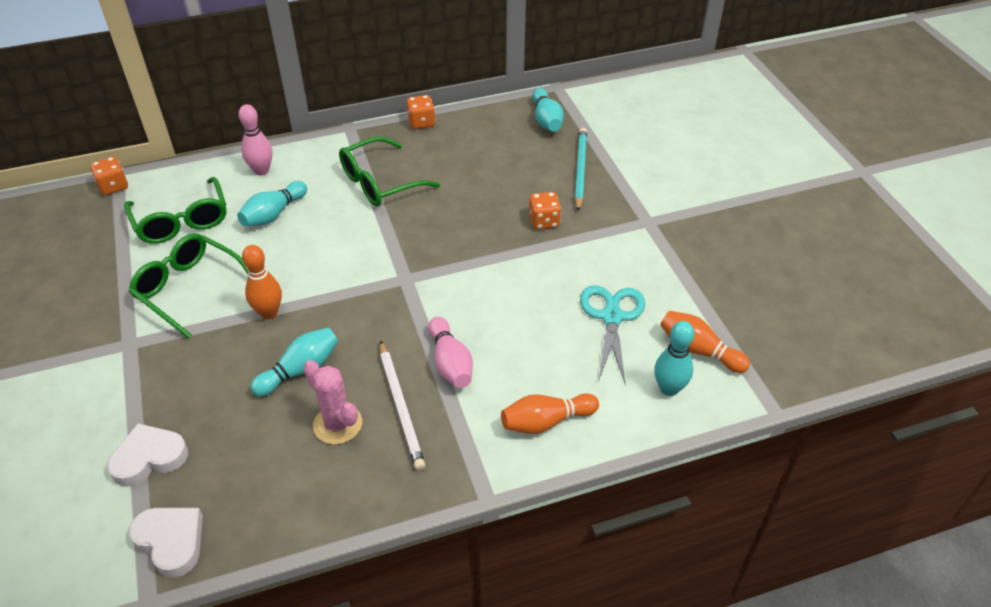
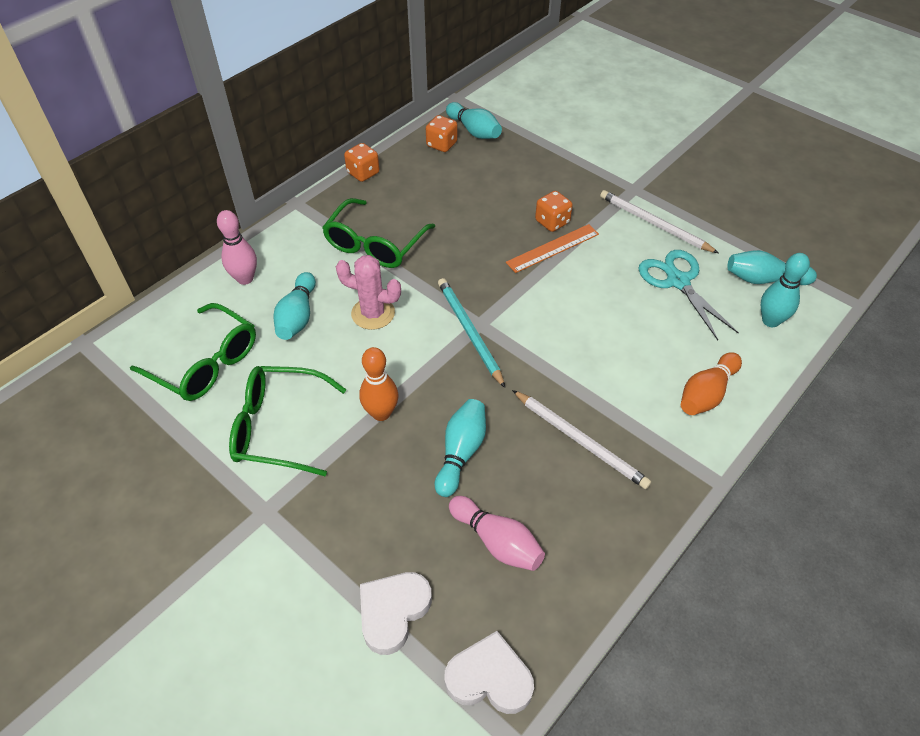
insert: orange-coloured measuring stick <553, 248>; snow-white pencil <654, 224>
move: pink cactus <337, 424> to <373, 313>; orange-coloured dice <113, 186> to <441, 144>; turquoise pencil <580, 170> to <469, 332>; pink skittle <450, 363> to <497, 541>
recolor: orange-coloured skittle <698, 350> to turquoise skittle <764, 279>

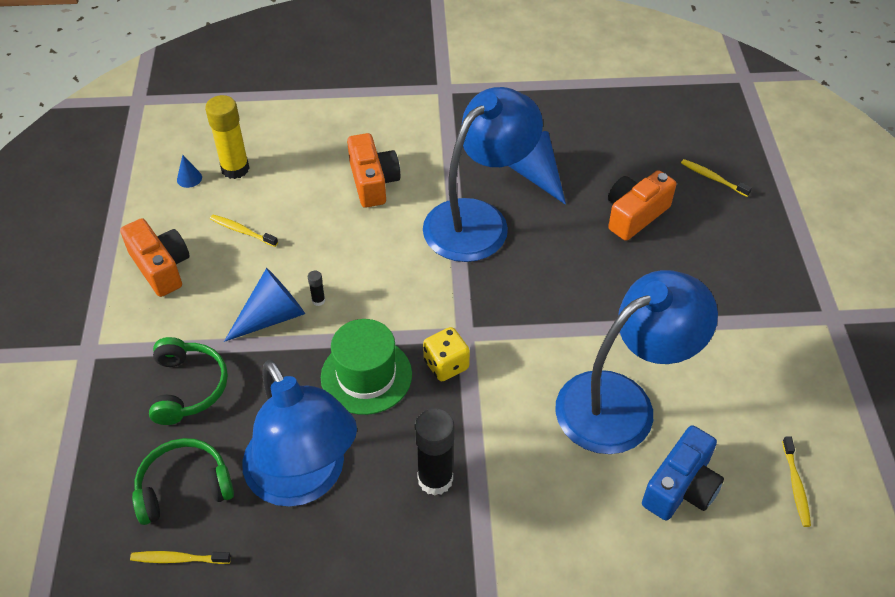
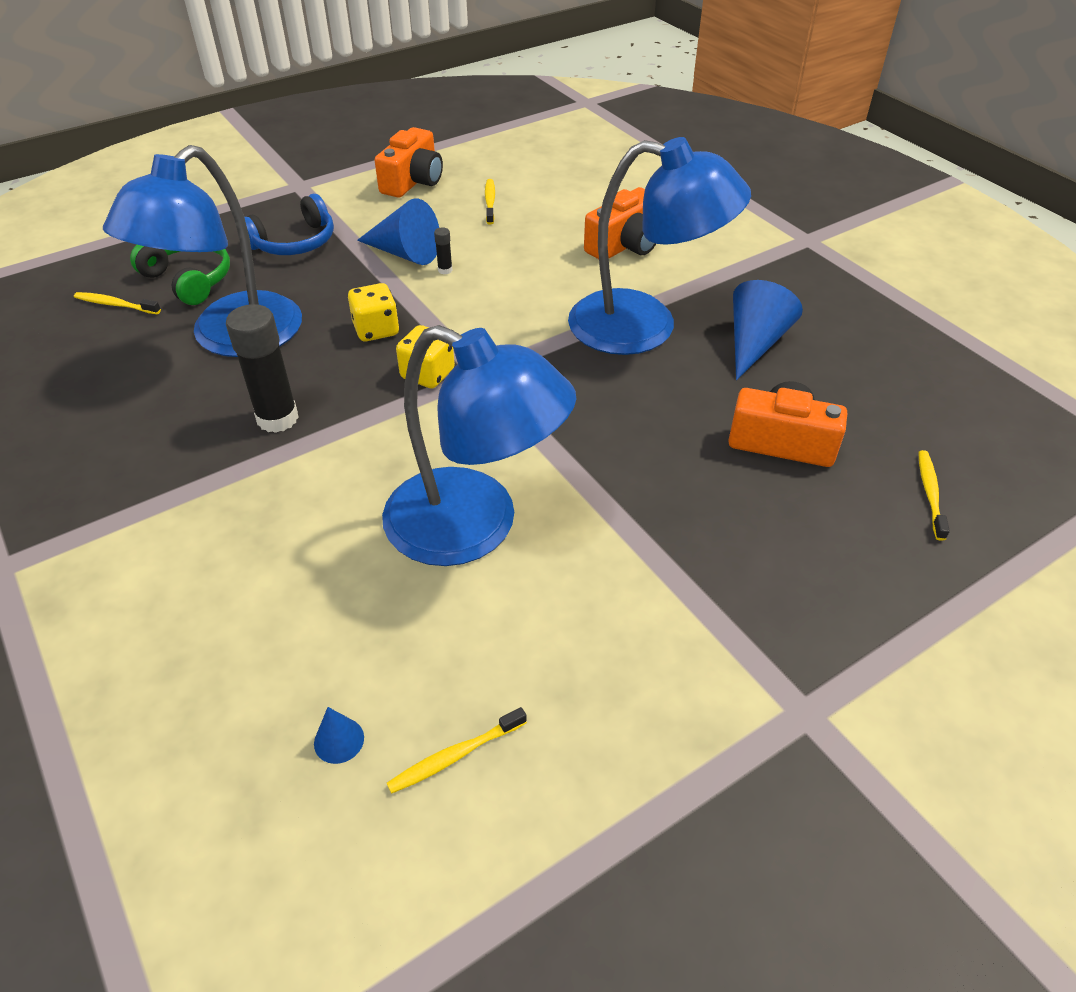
delete: golden stick of glue <235, 169>; royal blue compact camera <681, 487>
move: royal blue cone <189, 178> to <339, 740>
replace: leaf-green hat <366, 376> to golden dice <376, 330>
recolor: leaf-green over-ear headphones <188, 387> to royal blue over-ear headphones <294, 242>
rotate: golden tooth brush <178, 559> = <116, 305> 45 degrees counterclockwise

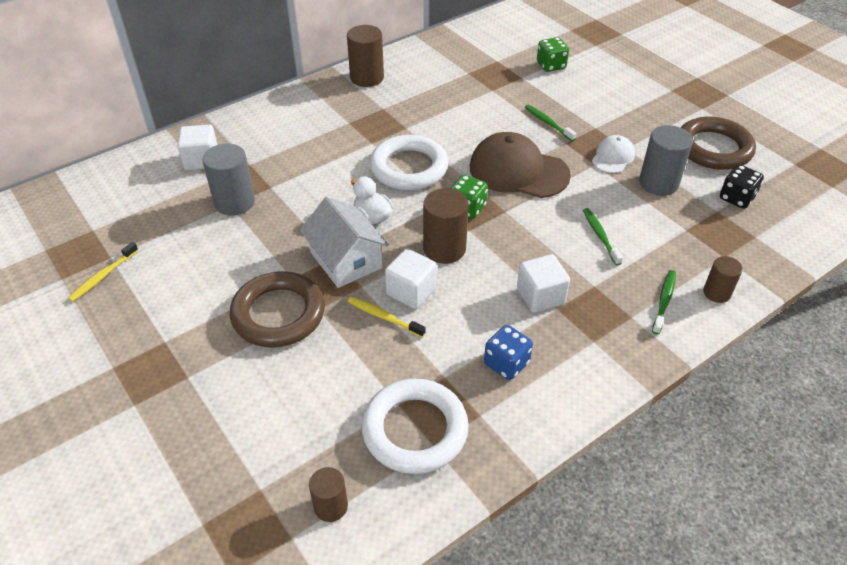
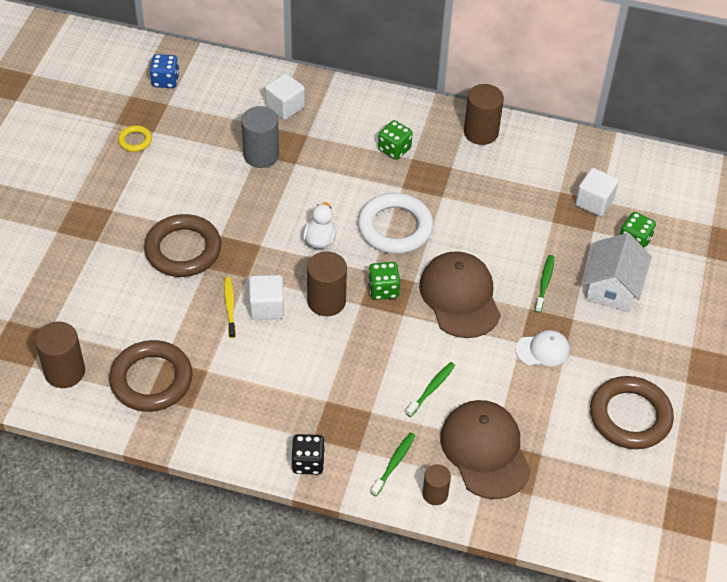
delete: ash-grey solid cylinder <658, 183>
insert: leaf-green dice <394, 149>; brown cap <485, 450>
move: royal blue dice <506, 363> to <165, 80>; ebony dice <736, 198> to <308, 462>; snow-white solid cube <540, 296> to <594, 202>; snow-white toy house <346, 260> to <613, 287>
replace: golden tooth brush <103, 276> to golden ring <135, 140>
recolor: snow-white ring <415, 430> to brown ring <151, 380>
rotate: leaf-green tooth brush <664, 301> = <394, 463> 45 degrees counterclockwise
resize: brown solid cylinder <331, 506> = <65, 372> x1.65

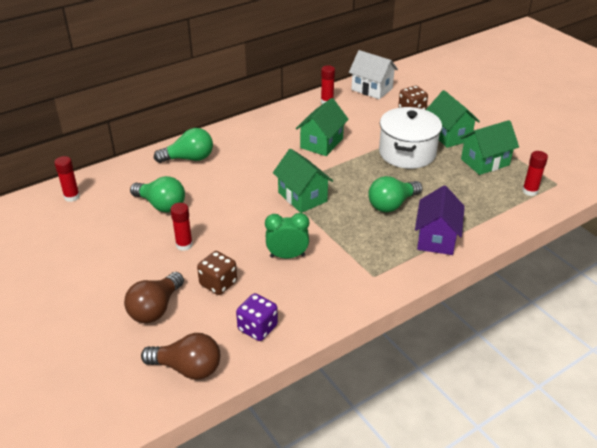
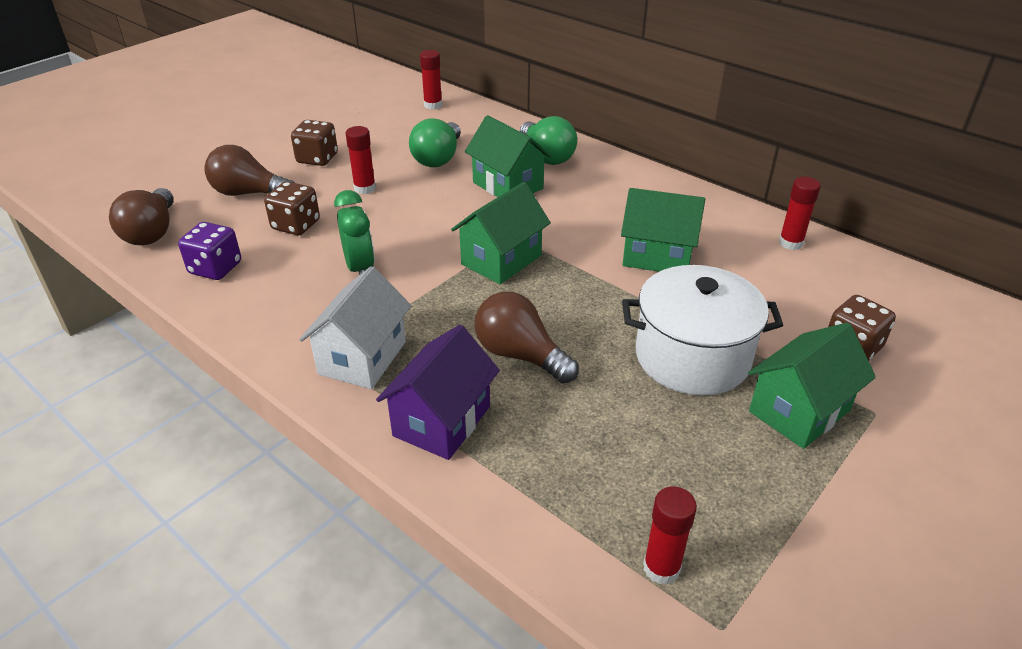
insert: brown dice <317, 158>
move: snow-white toy house <372, 89> to <362, 358>; leaf-green toy house <485, 162> to <508, 185>
recolor: leaf-green lightbulb <392, 204> to brown lightbulb <520, 355>
rotate: violet toy house <436, 238> = <442, 421> 60 degrees counterclockwise

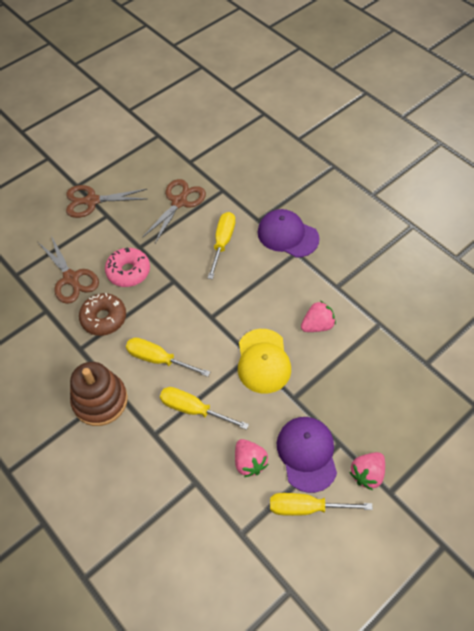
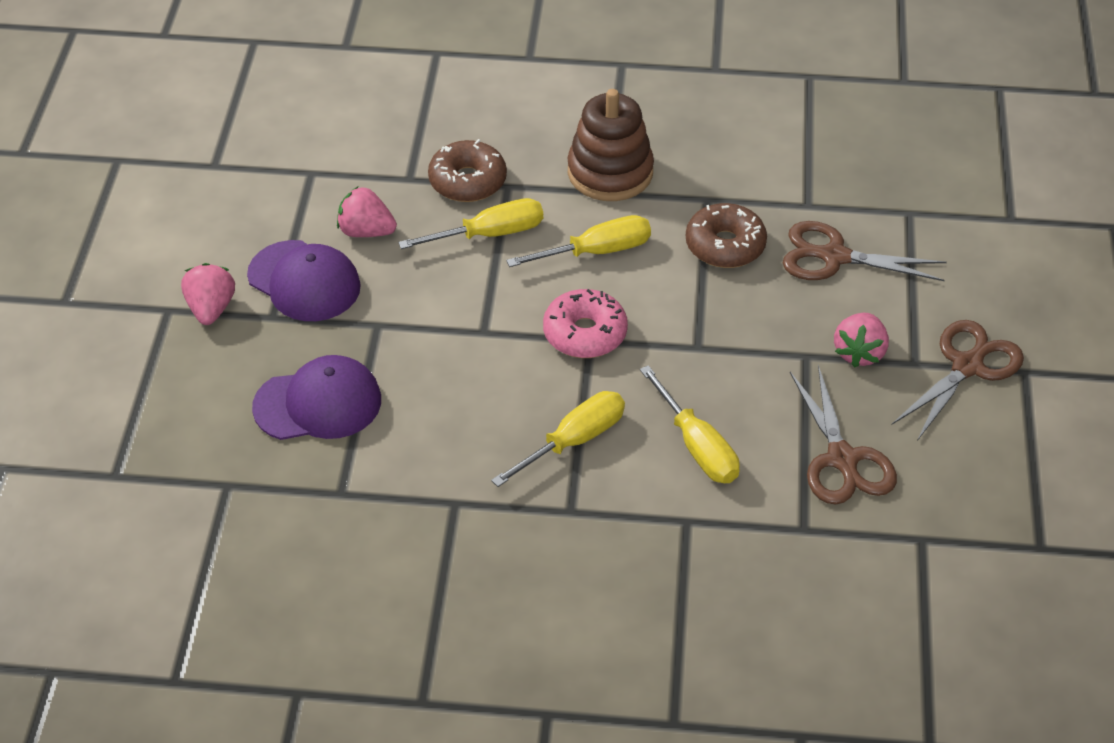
delete: golden cap <263, 361>
insert: brown doughnut <467, 181>
move: violet cap <287, 235> to <318, 403>; golden screwdriver <305, 507> to <575, 440>; pink doughnut <128, 271> to <585, 333>; pink berry <317, 325> to <859, 353>

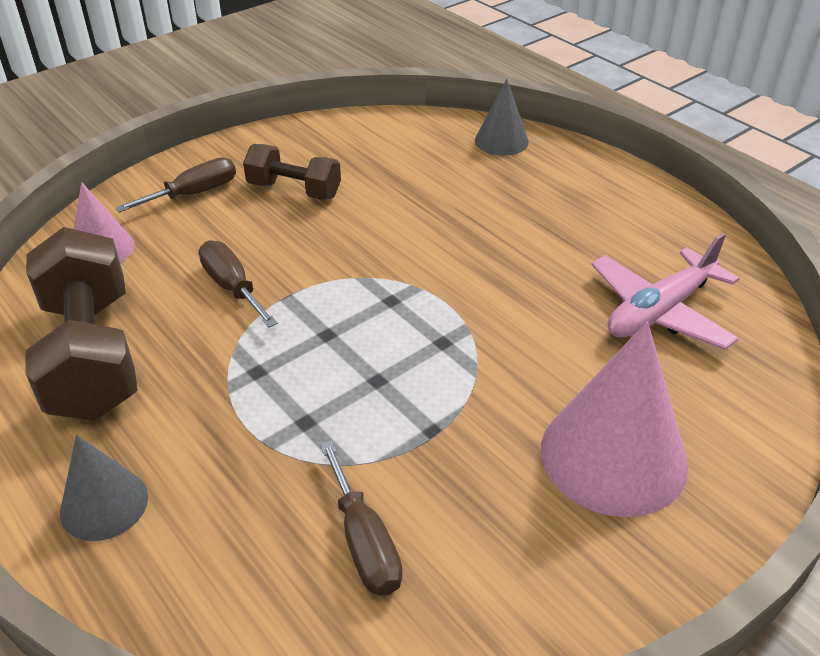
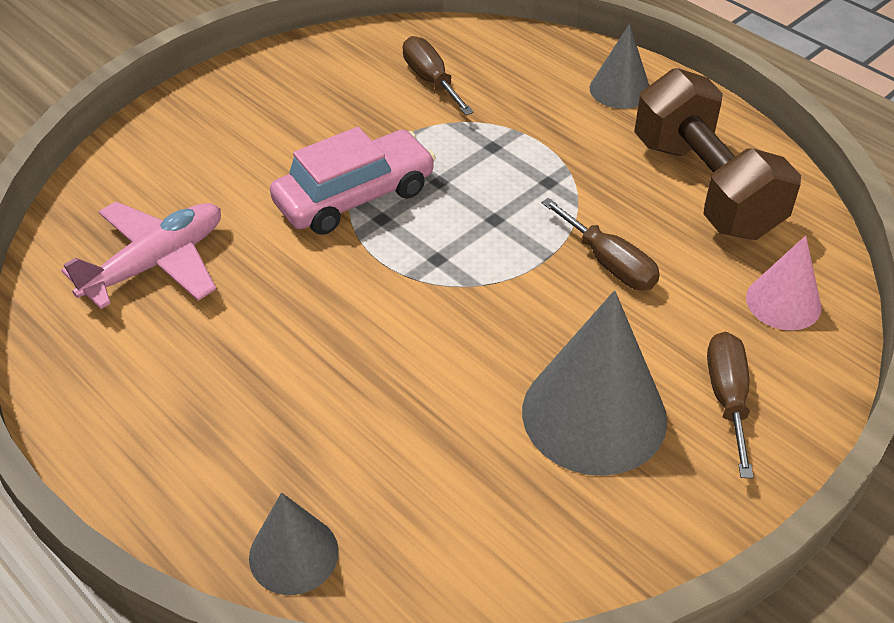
delete: pink cone <613, 456>
insert: pink toy car <354, 196>
replace: brown dumbbell <294, 190> to ash-grey cone <594, 414>
rotate: brown screwdriver <194, 194> = <727, 398> 135 degrees clockwise

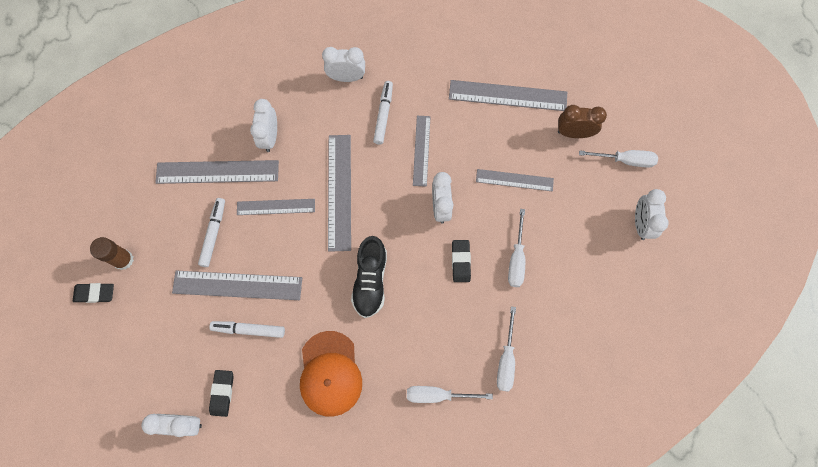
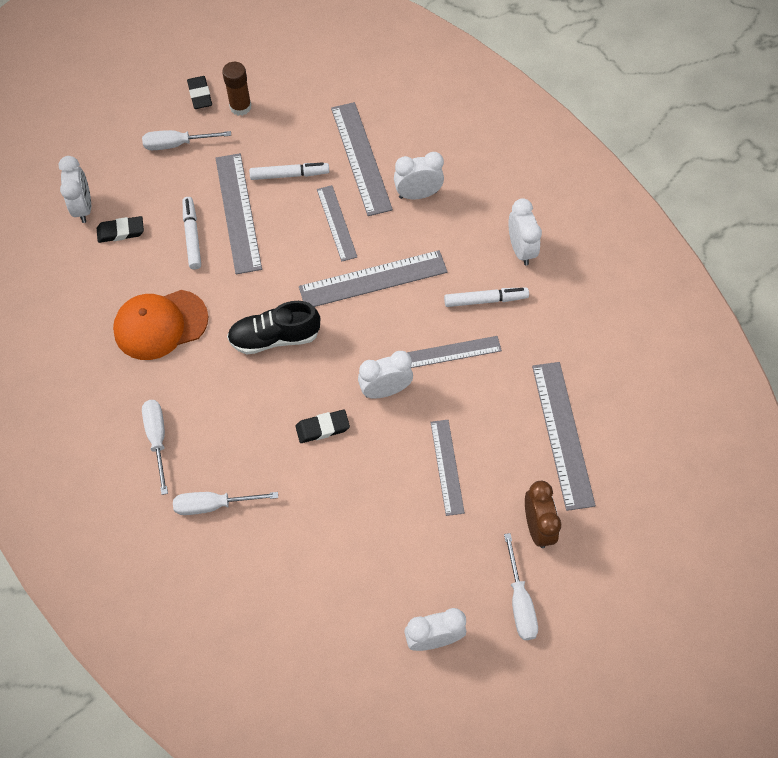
move: snow-white screwdriver <516, 259> to <177, 144>

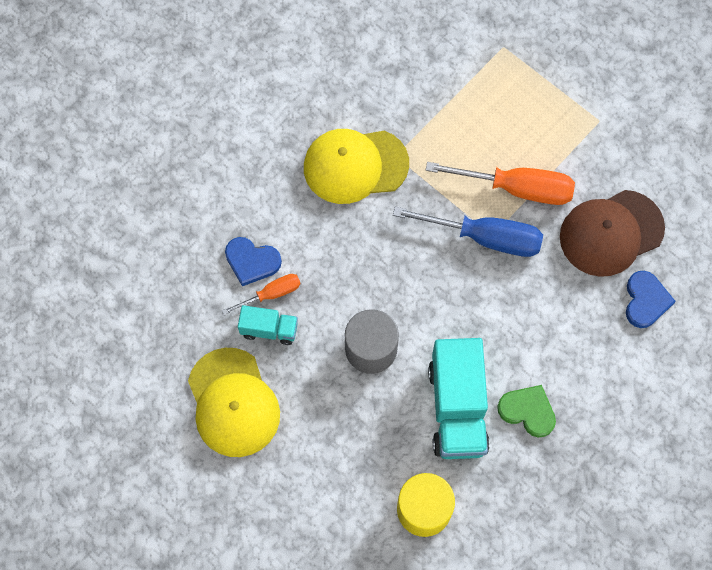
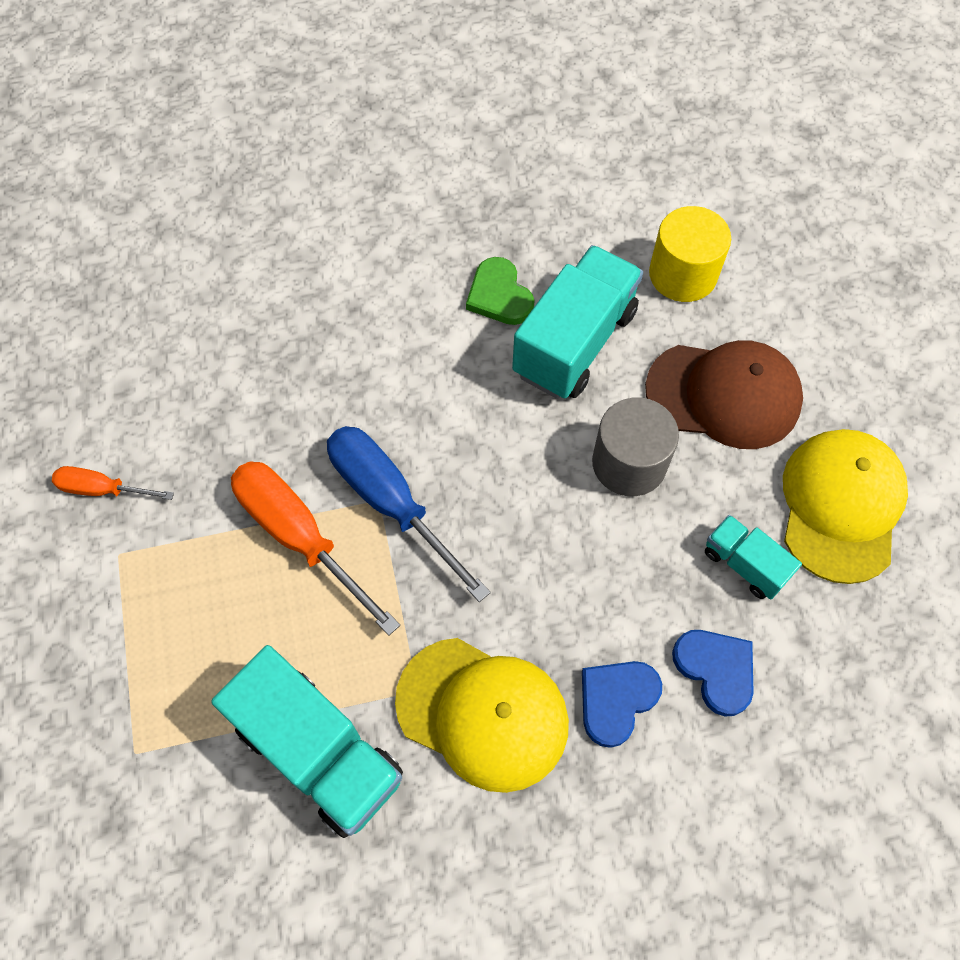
insert: turquoise lorry <319, 752>
move: orange-coloured screwdriver <272, 294> to <102, 489>; royal blue heart <645, 300> to <616, 700>; brown cap <611, 233> to <723, 395>

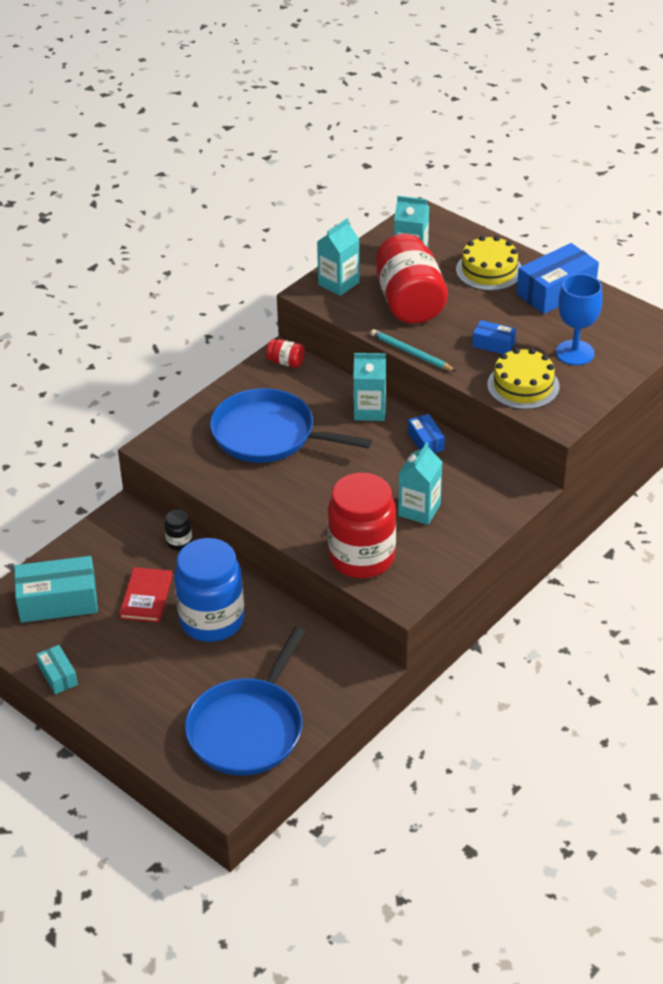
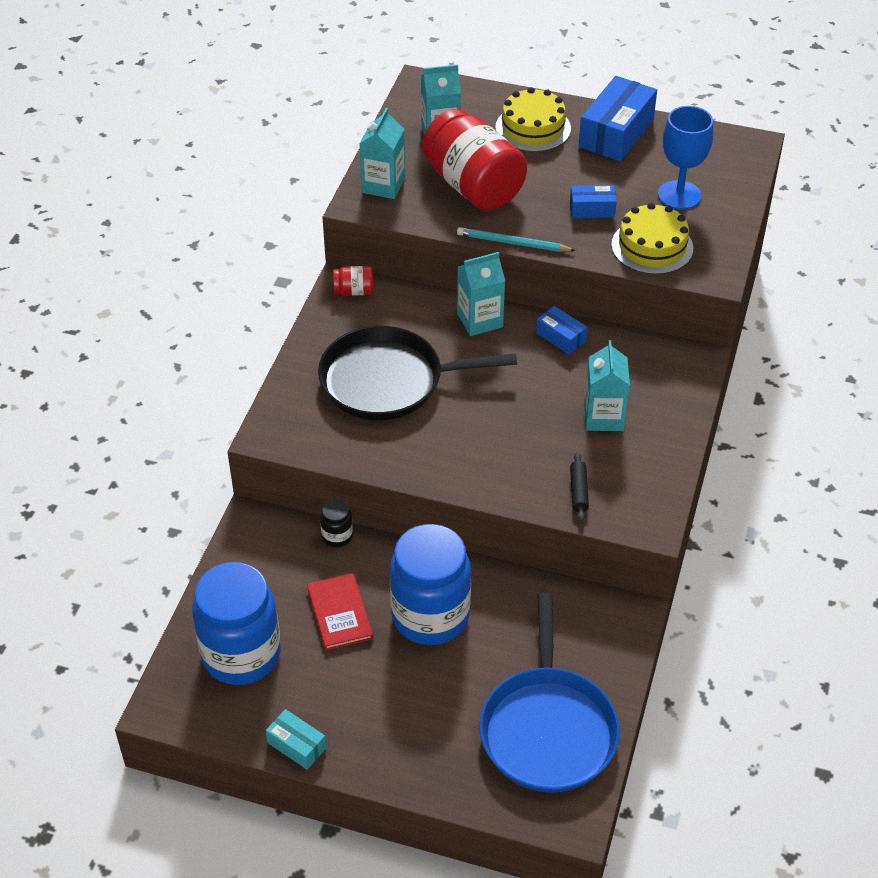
replace: turquoise parcel <58, 601> to royal blue jar <241, 654>; crimson jar <362, 557> to ebony pastry roller <578, 491>
recolor: royal blue skillet <268, 434> to ebony skillet <388, 381>

